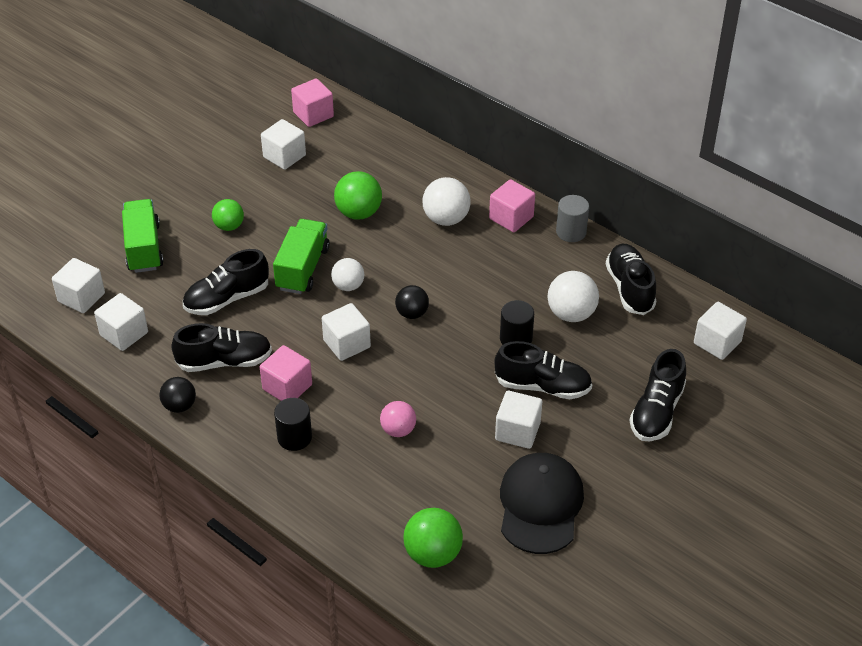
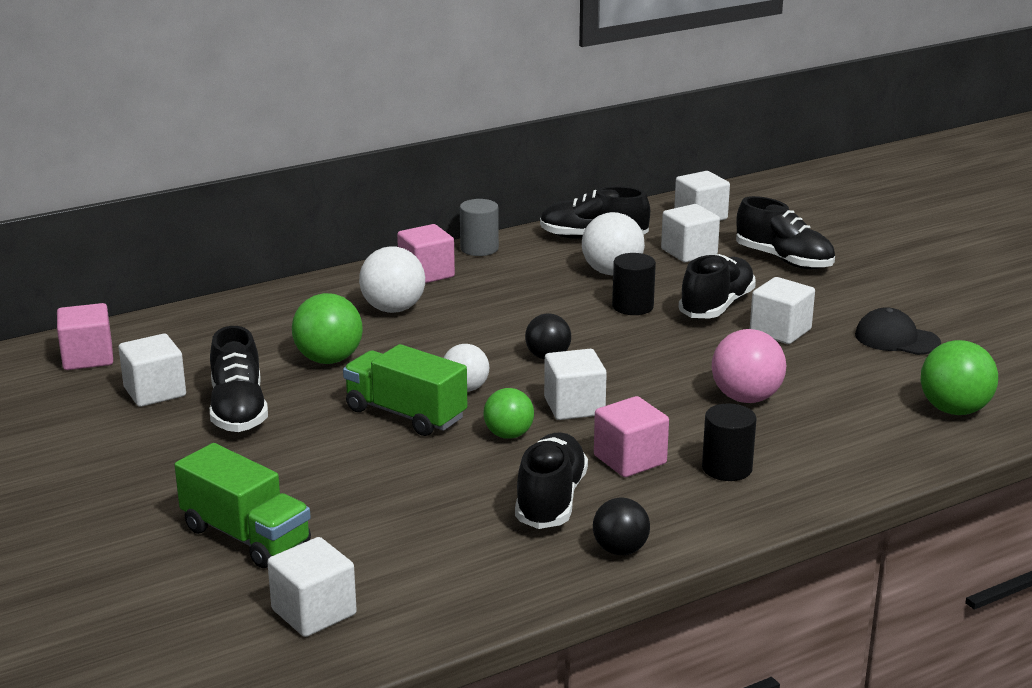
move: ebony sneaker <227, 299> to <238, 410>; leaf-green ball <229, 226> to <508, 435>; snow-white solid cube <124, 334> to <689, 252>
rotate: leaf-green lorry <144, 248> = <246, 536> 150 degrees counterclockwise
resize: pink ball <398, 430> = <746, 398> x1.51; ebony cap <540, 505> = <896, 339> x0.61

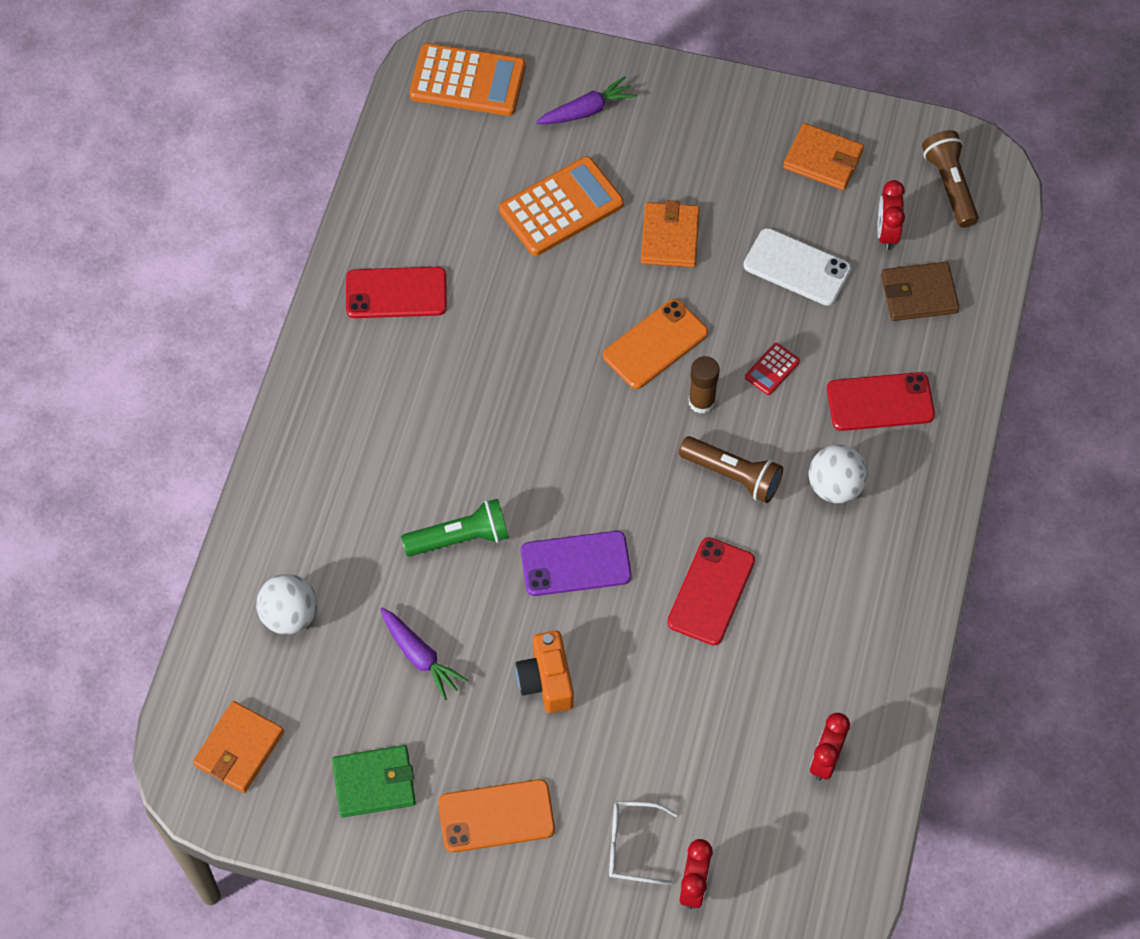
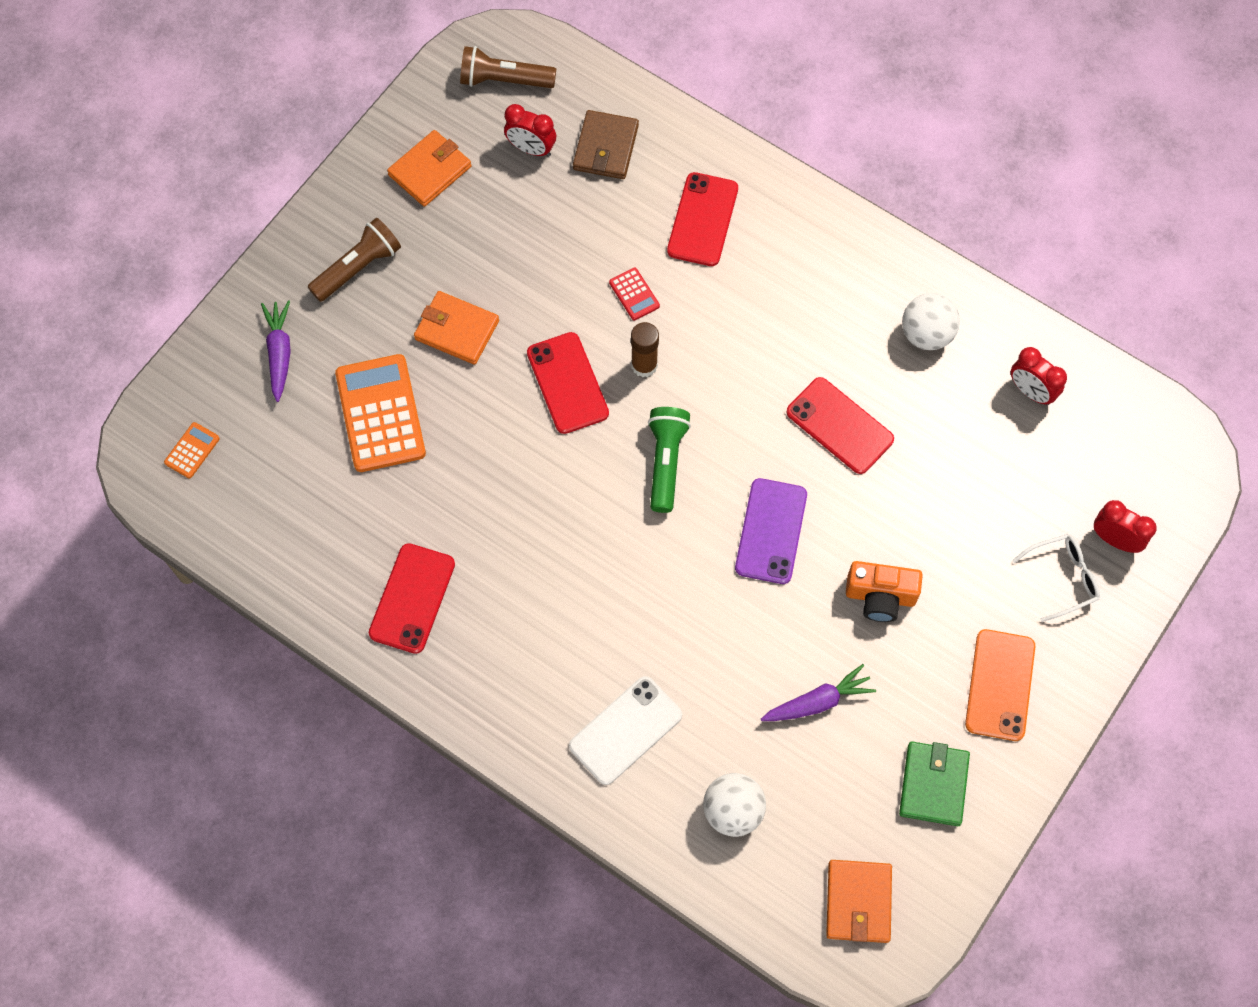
move: brown pocket torch <733, 475> to <358, 267>; snow-white phone <797, 267> to <625, 730>; leaf-green pocket torch <461, 538> to <666, 461>; snow-white ball <835, 486> to <926, 334>
recolor: orange-coloured phone <655, 344> to crimson phone <567, 383>
rotate: orange-coloured billfold <239, 749> = <858, 902> 45 degrees clockwise; snow-white eyeglasses <632, 846> = <1063, 578> 135 degrees counterclockwise
resize: orange-coloured adding machine <468, 81> = <192, 450> x0.45

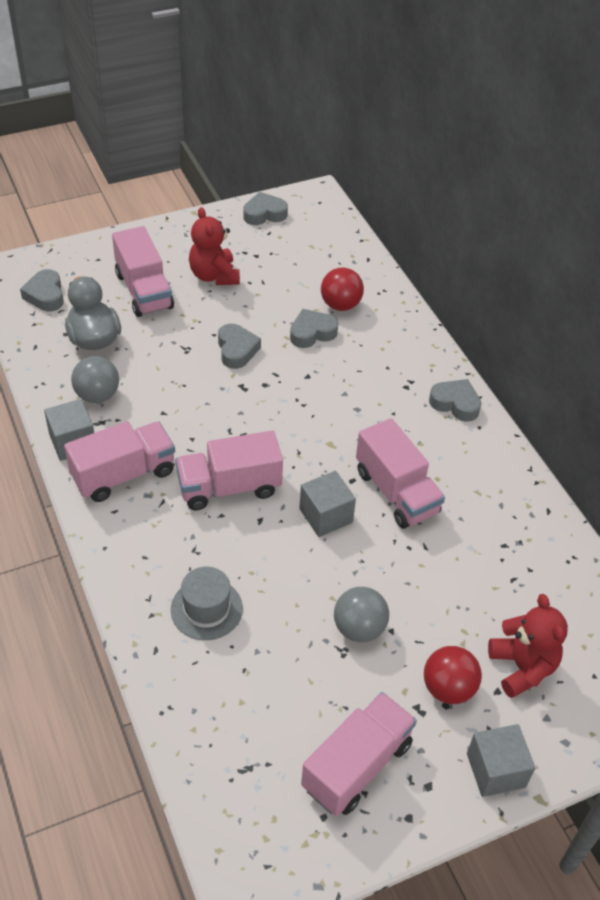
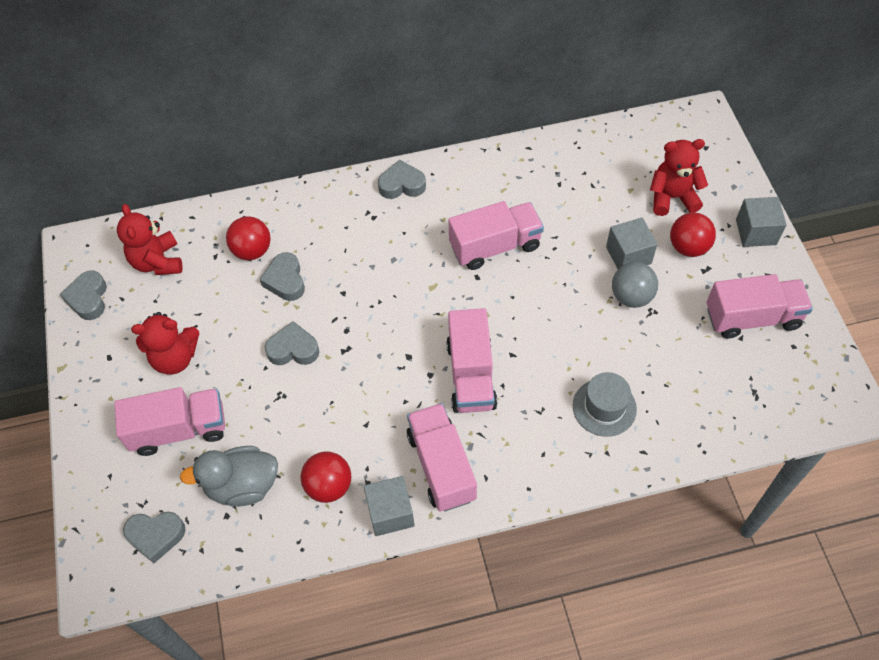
insert: crimson teddy <157, 262>
move: ash-grey solid cube <326, 515> to <628, 255>
recolor: ash-grey ball <97, 395> to crimson ball <329, 486>
rotate: ash-grey heart <455, 403> = <402, 185> 45 degrees clockwise; pink lorry <357, 765> = <752, 318> 120 degrees clockwise

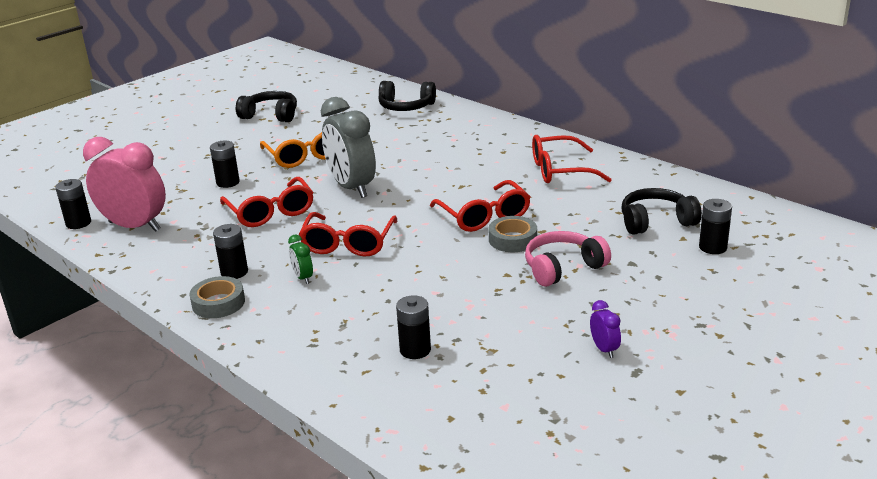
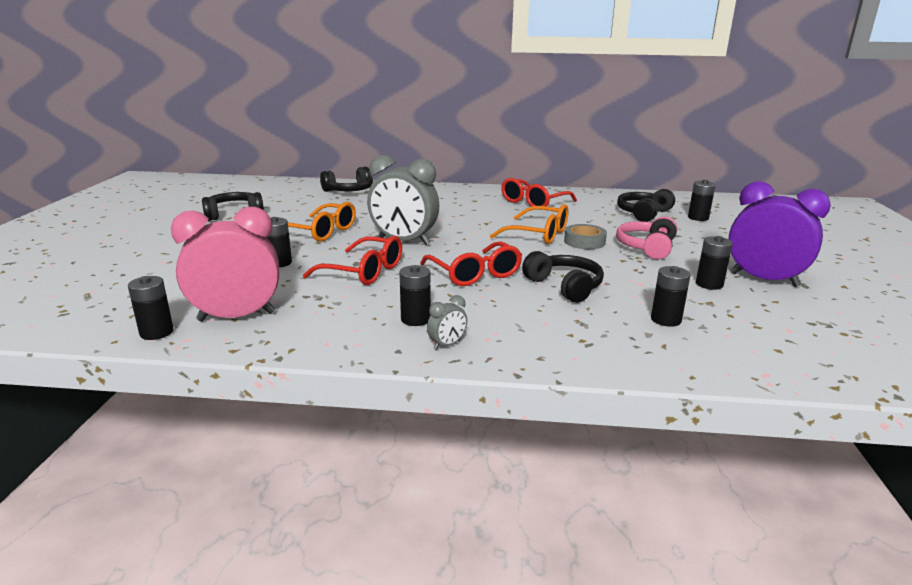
delete: leaf-green bedside clock <303, 278>
insert: ebony over-ear headphones <564, 286>; ebony battery <709, 284>
replace: ash-grey sticky tape <218, 303> to ash-grey bedside clock <447, 345>
recolor: crimson eyeglasses <484, 216> to orange-coloured eyeglasses <538, 234>
resize: violet bedside clock <604, 349> = <764, 280> x2.37

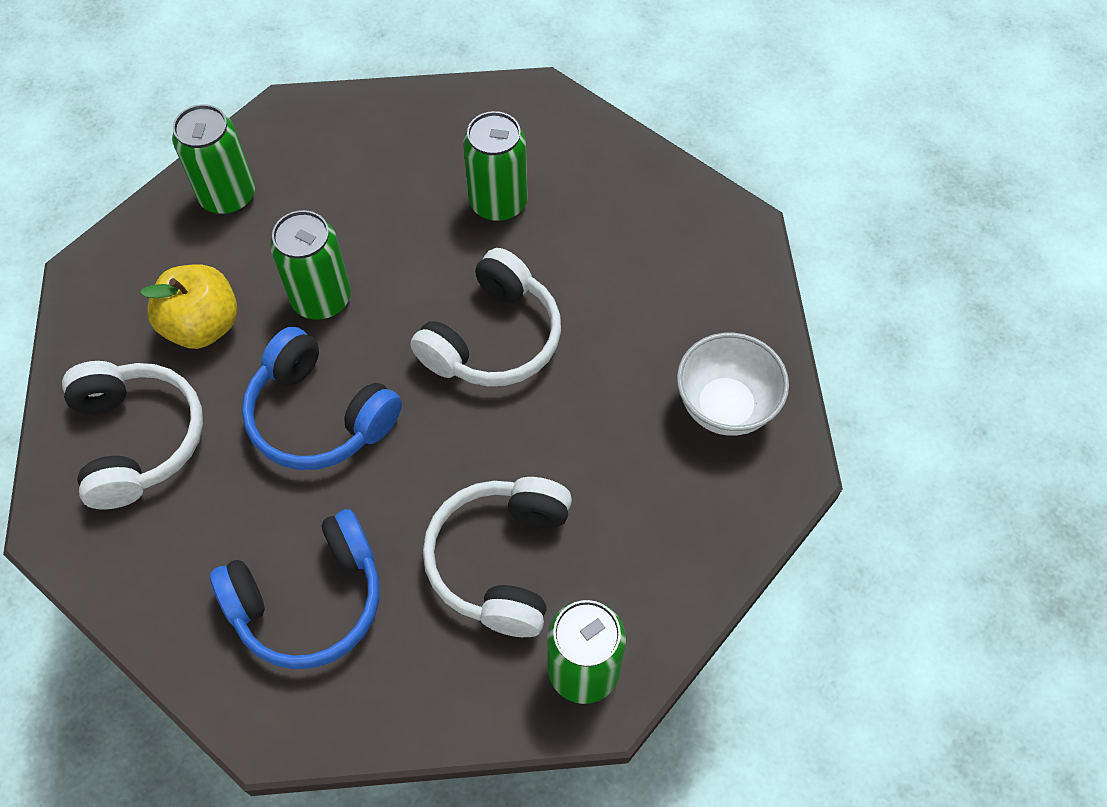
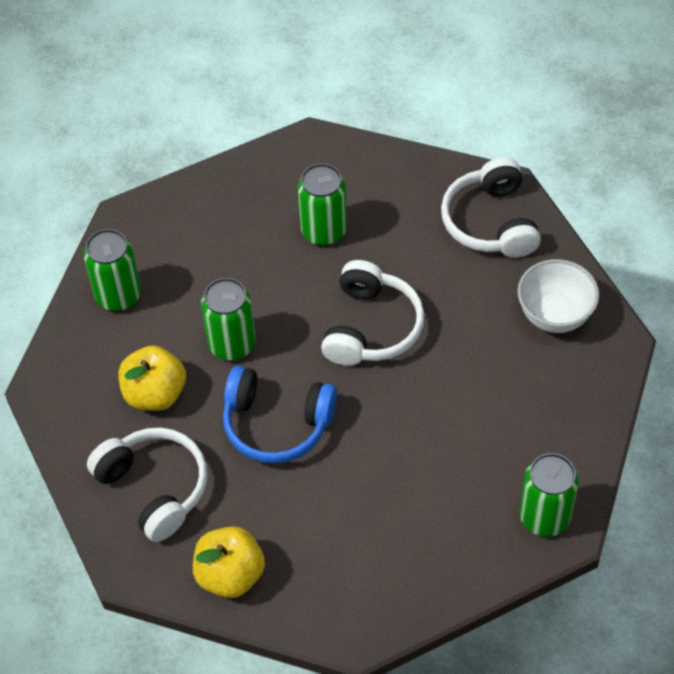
delete: royal blue over-ear headphones <309, 601>
insert: golden toy apple <230, 575>
move: snow-white over-ear headphones <501, 561> to <490, 222>

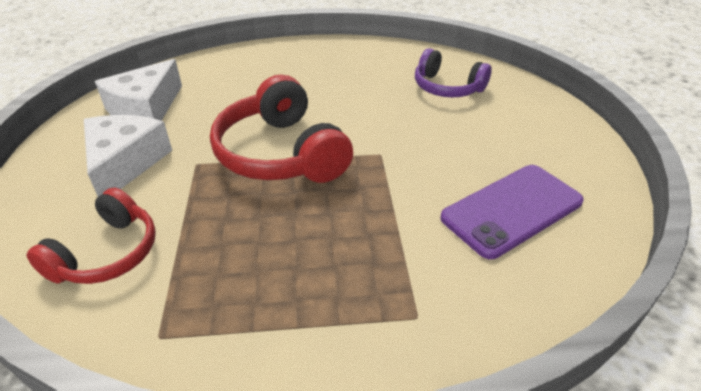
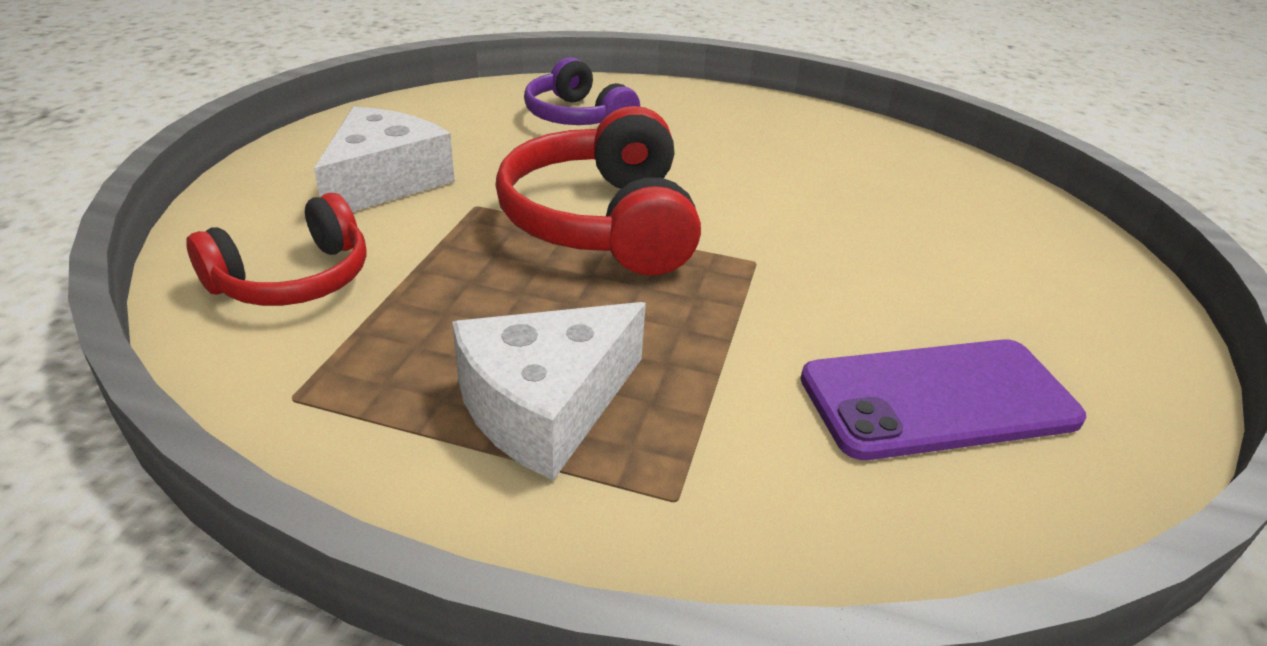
move: snow-white piece of cheese <146, 108> to <545, 406>; violet over-ear headphones <447, 88> to <577, 117>

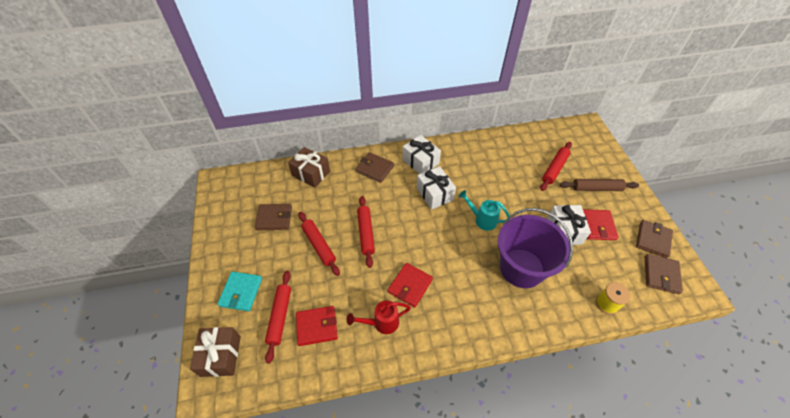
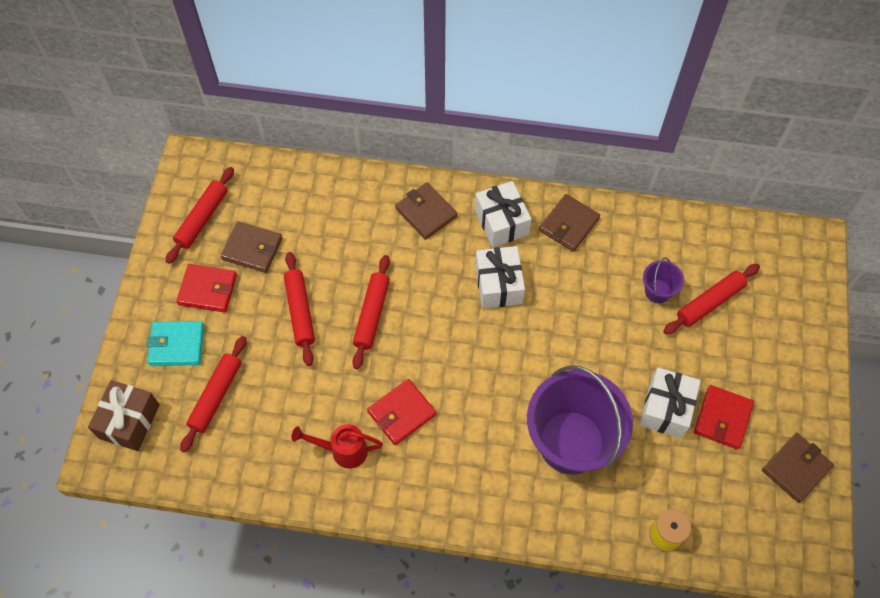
delete: brown present <311, 173>; turquoise watering can <482, 219>; brown pastry roller <596, 188>
insert: crimson pastry roller <202, 218>; violet pail <658, 291>
move: crimson billfold <317, 326> to <208, 290>; brown billfold <661, 275> to <569, 224>
rotate: turquoise billfold <241, 292> = <176, 345> 60 degrees clockwise

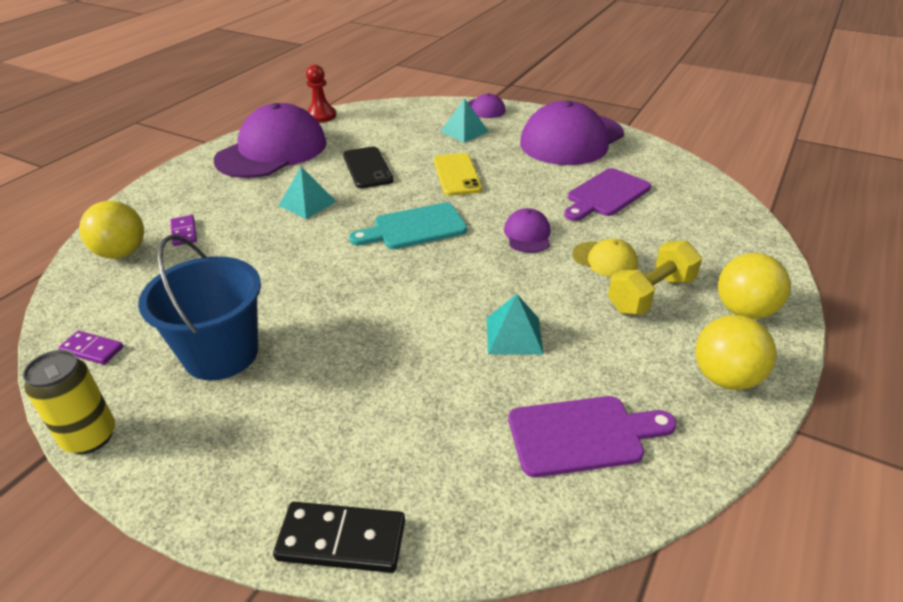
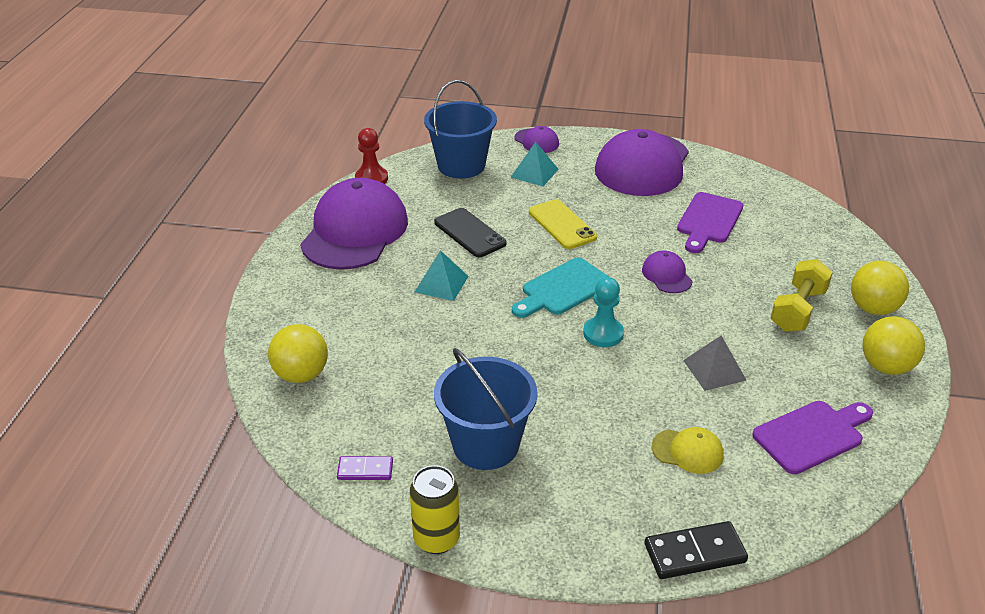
delete: violet domino piece <184, 232>
insert: royal blue pail <461, 165>; turquoise chess pawn <603, 333>
move: golden cap <605, 260> to <688, 451>
recolor: turquoise pyramid shape <514, 335> to ash-grey pyramid shape <714, 370>

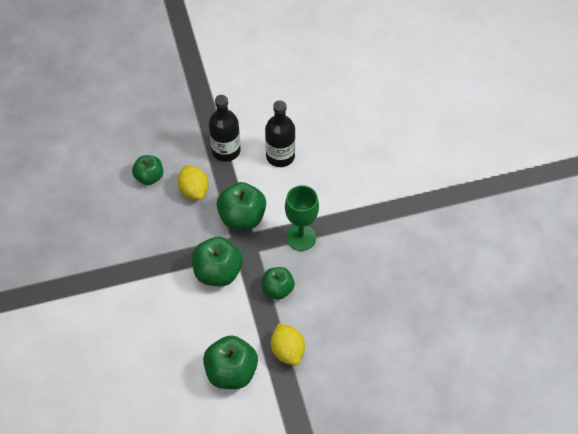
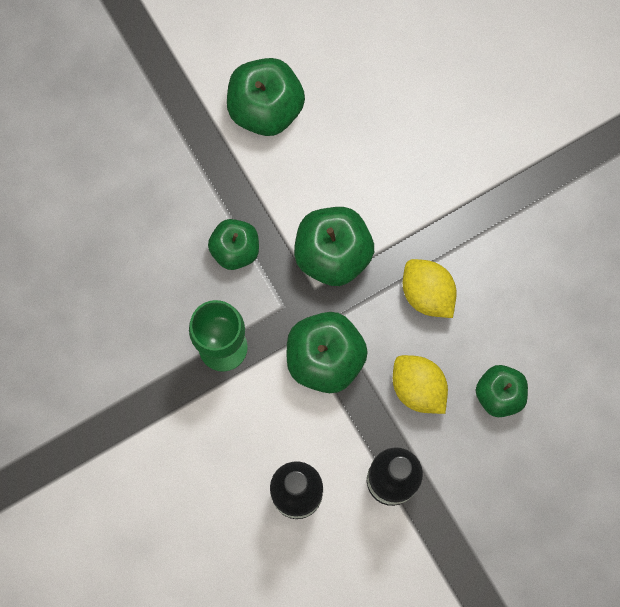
move: golden citrus fruit <287, 351> to <427, 293>

